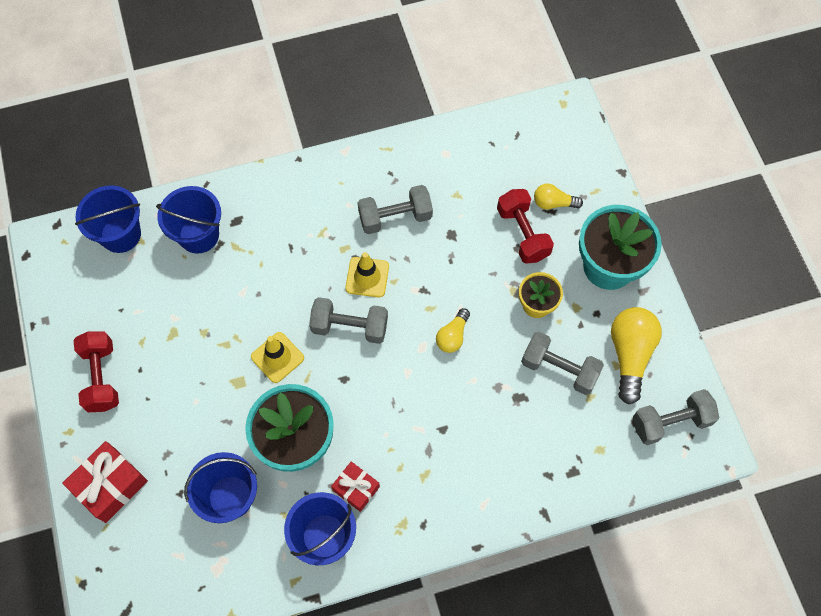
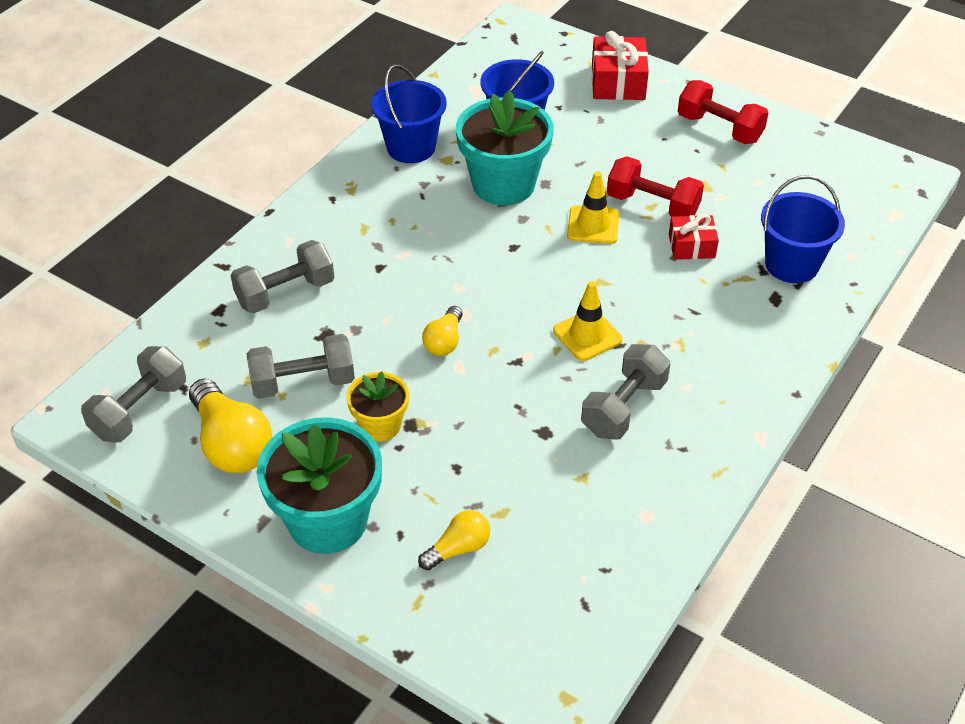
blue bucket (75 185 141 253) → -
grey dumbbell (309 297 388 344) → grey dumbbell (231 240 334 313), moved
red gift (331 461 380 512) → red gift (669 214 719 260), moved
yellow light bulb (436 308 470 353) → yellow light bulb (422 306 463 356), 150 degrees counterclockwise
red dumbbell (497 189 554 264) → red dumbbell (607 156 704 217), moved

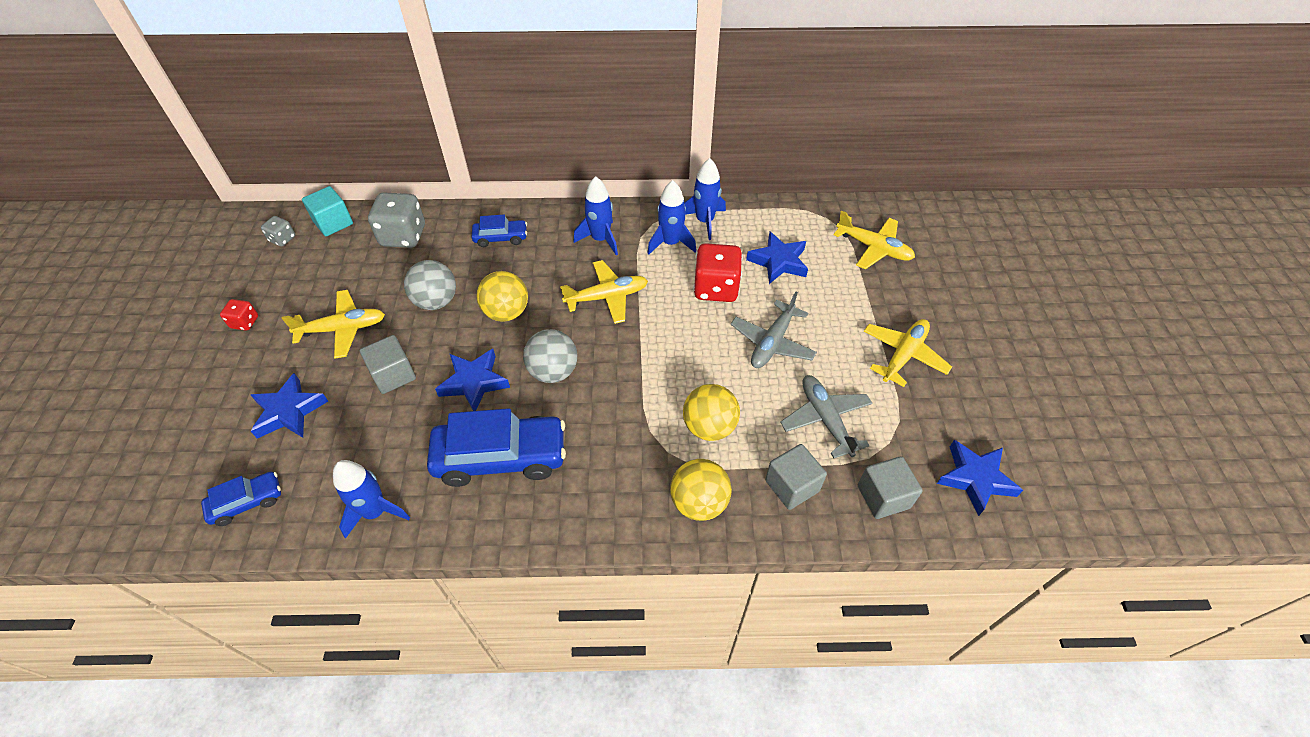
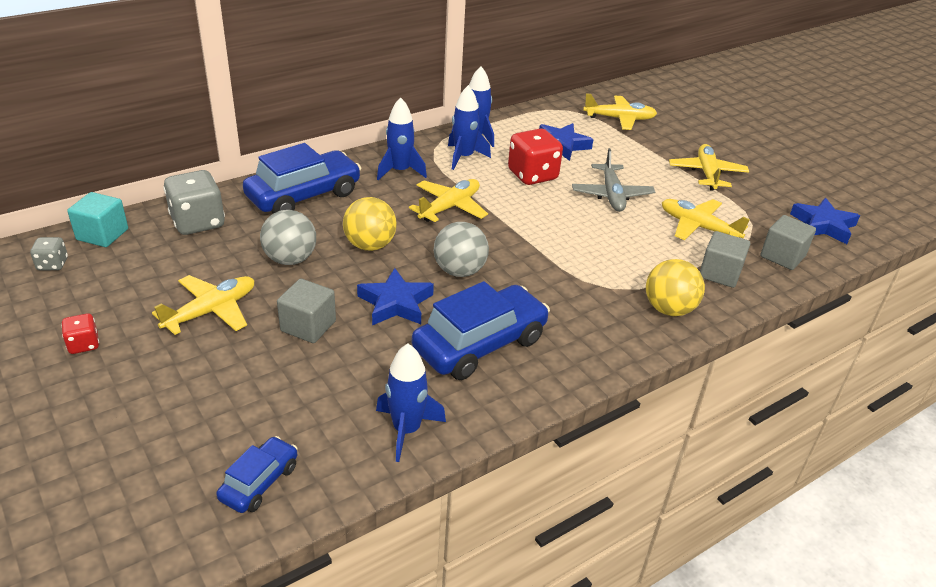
blue star (251 373 328 439) → -
blue car (472 215 527 247) → blue car (243 143 361 214), x1.93
yellow ball (683 384 740 441) → -
grey plane (781 375 872 458) → yellow plane (662 199 750 240)

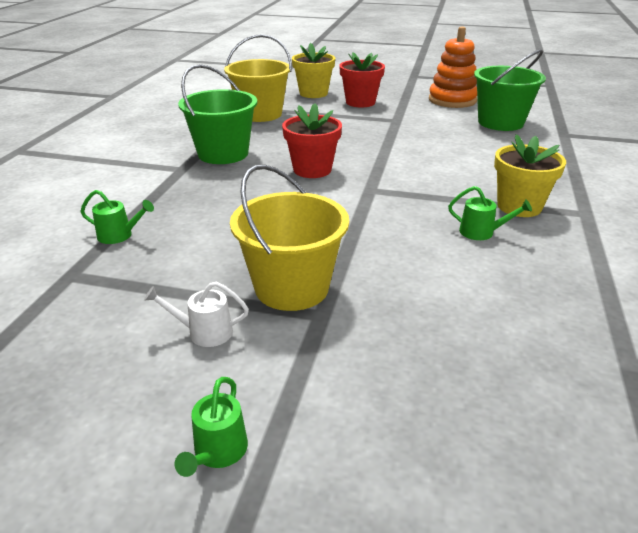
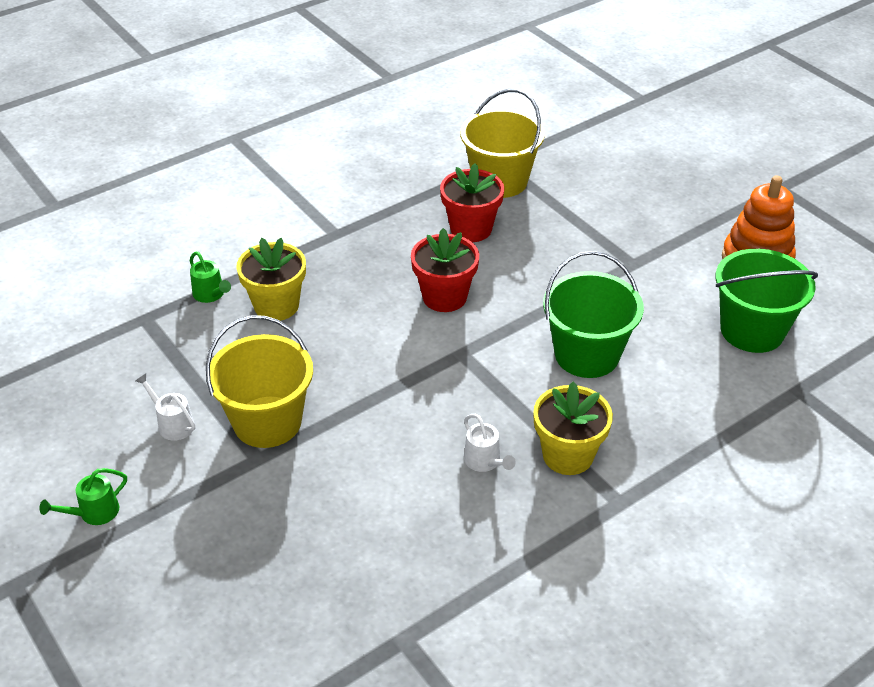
green bucket (178 64 257 164) → green bucket (543 251 644 378), moved
yellow flower pot (292 43 335 98) → yellow flower pot (236 238 306 321), moved
red flower pot (339 53 385 107) → red flower pot (440 163 504 242), moved
green watering can (448 186 532 240) → white watering can (464 414 516 472)

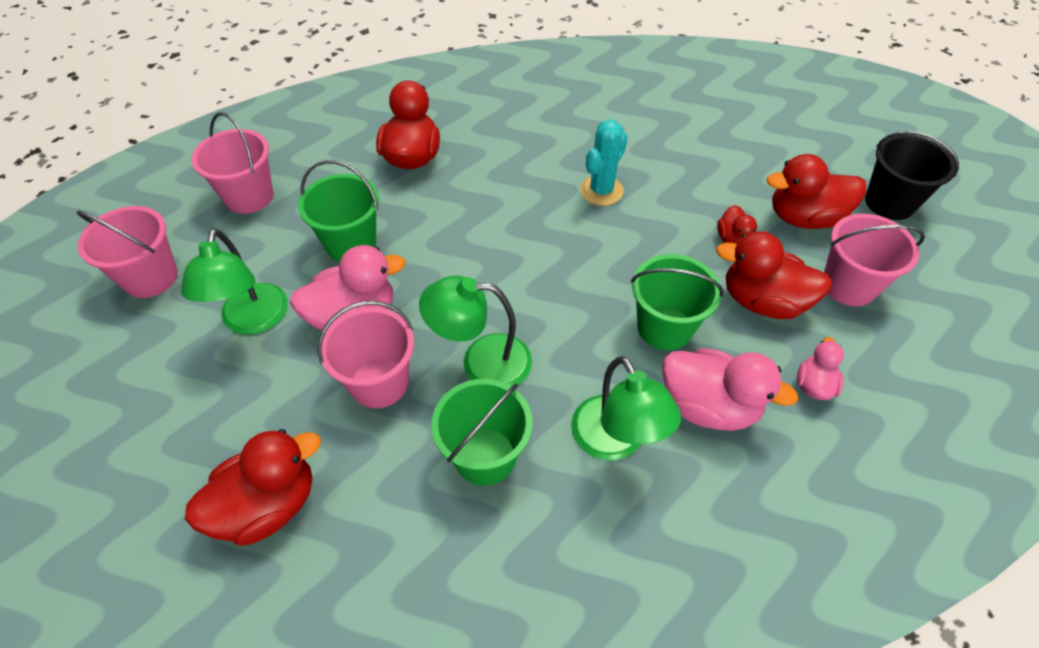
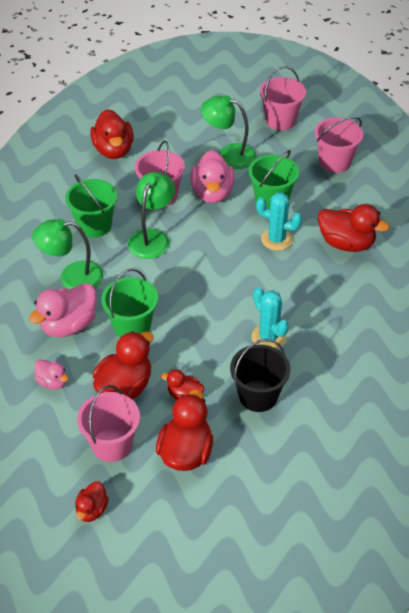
black bucket (865 131 959 220) → black bucket (230 339 290 412), moved
- → red duck (75 481 109 522)
- → turquoise cactus (256 192 302 251)

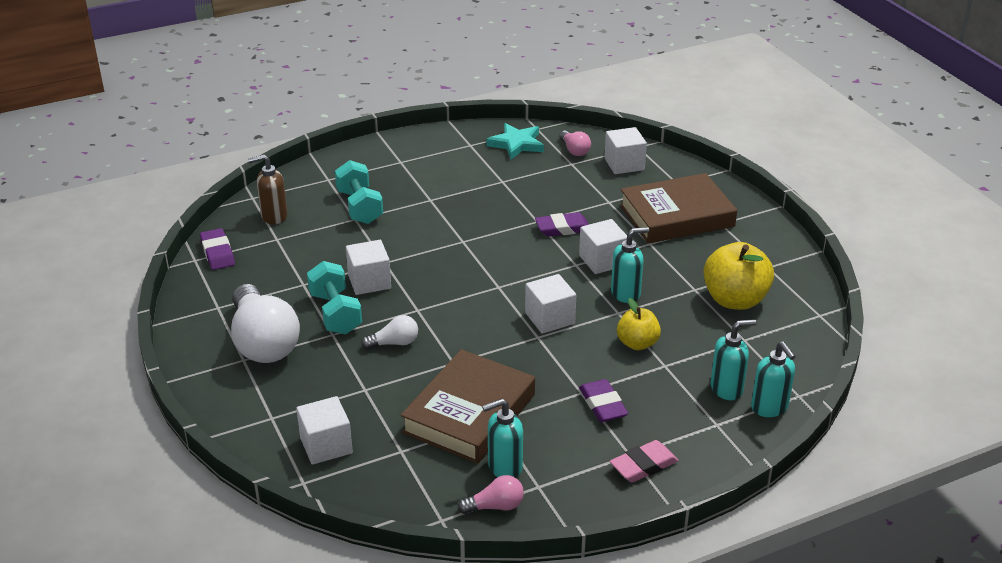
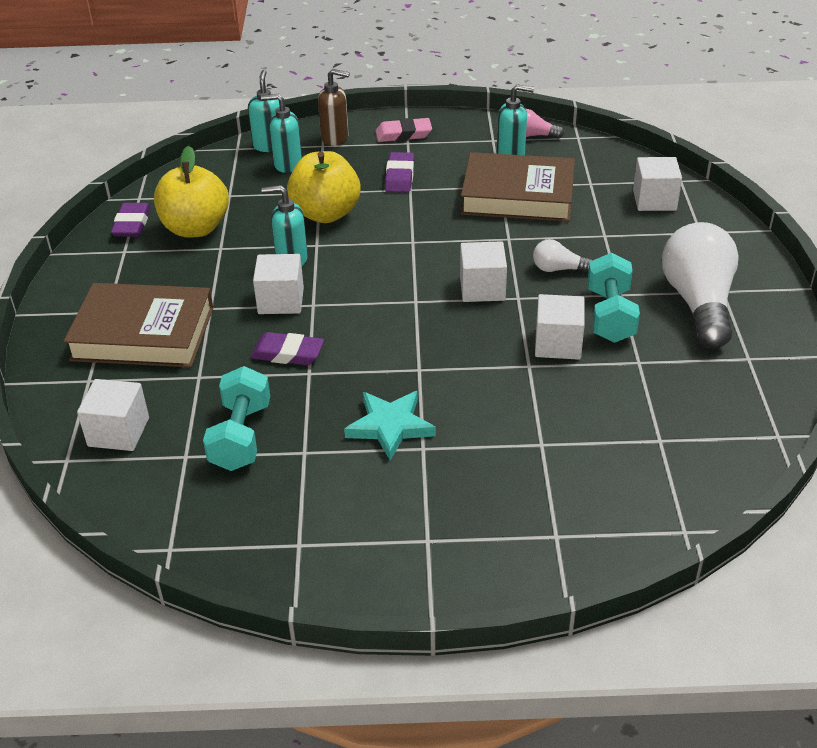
purple eraser (200 228 235 270) → purple eraser (111 203 151 237), moved
brown soap dispenser (248 155 287 224) → brown soap dispenser (318 69 350 146), moved
turquoise dumbbell (335 160 383 224) → turquoise dumbbell (203 366 270 471), moved
brown book (401 349 535 464) → brown book (461 152 575 222), 45 degrees clockwise
turquoise star (487 123 544 160) → turquoise star (344 391 436 460), moved
white cube (525 274 576 334) → white cube (460 241 507 302), moved
pink light bulb (559 131 591 156) → -
yellow apple (617 298 661 350) → yellow apple (287 151 361 223), x1.66

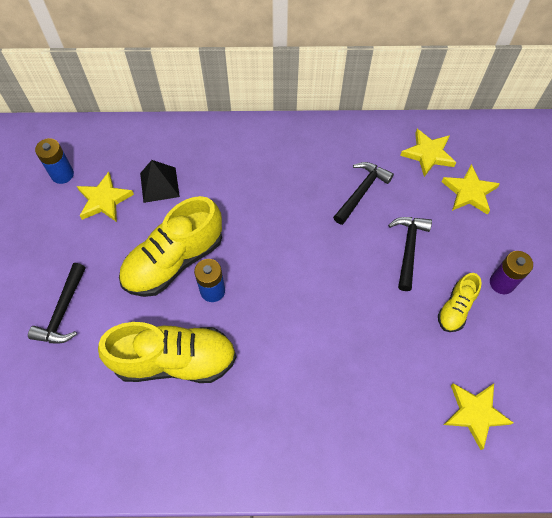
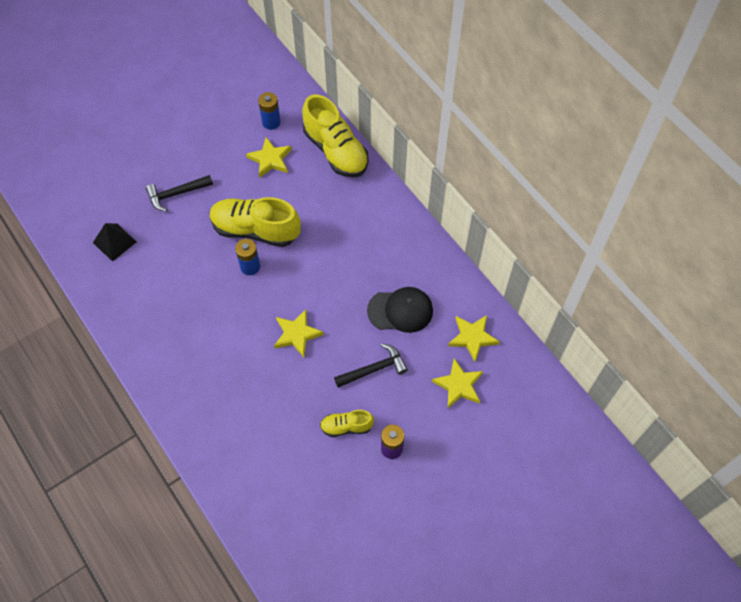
yellow shoe (98 322 236 383) → yellow shoe (302 95 369 178), moved
black pyramid (140 160 180 203) → black pyramid (93 223 136 262), moved
black hammer (333 162 394 225) → black cap (367 287 433 333)
yellow star (444 383 513 450) → yellow star (274 309 324 357), moved

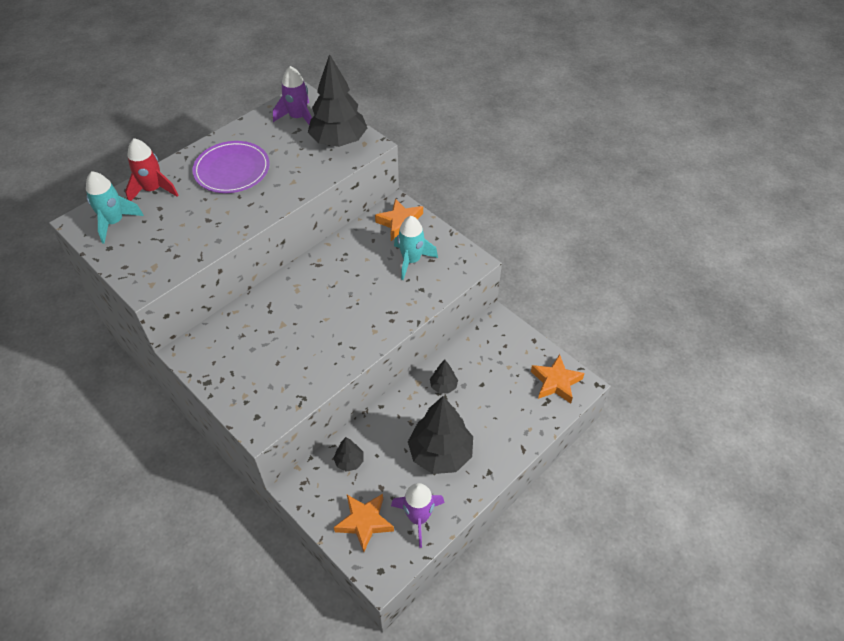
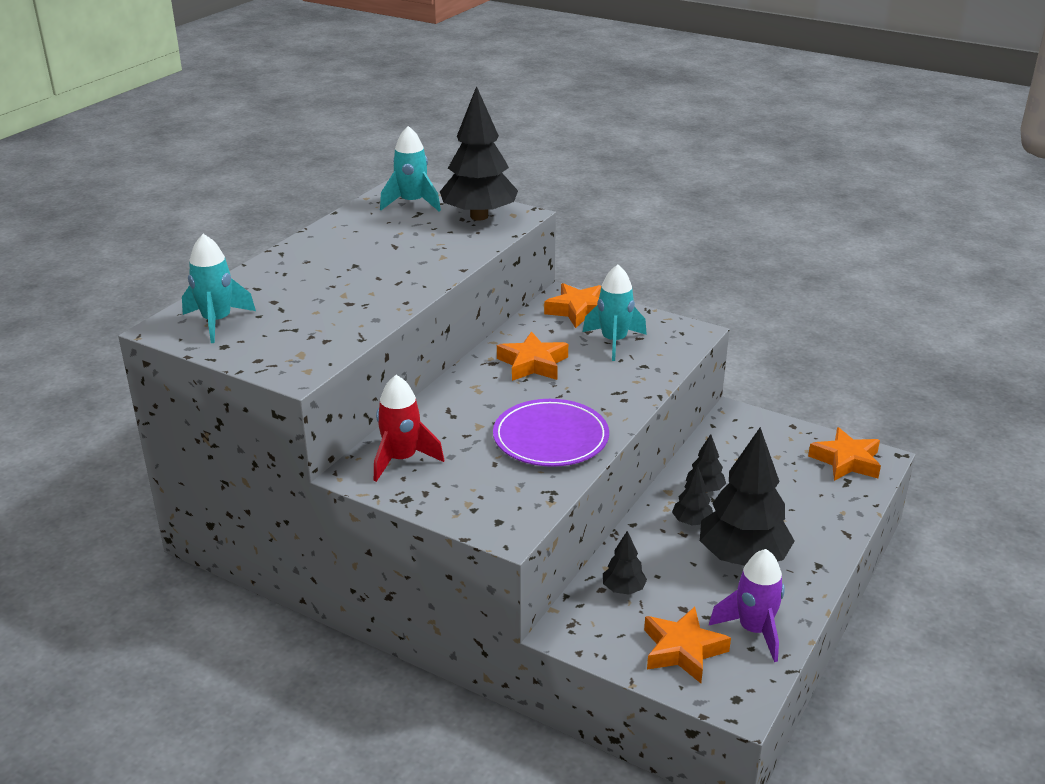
red rocket (125 138 178 201) → red rocket (374 375 444 482), moved
purple plate (192 141 270 193) → purple plate (493 399 609 467), moved
purple rocket (273 66 312 125) → turquoise rocket (380 126 441 212)
- → orange star (497 331 568 381)
- → black tree (672 466 713 525)

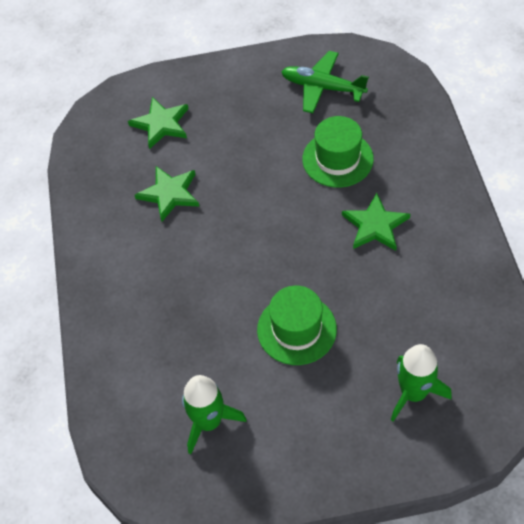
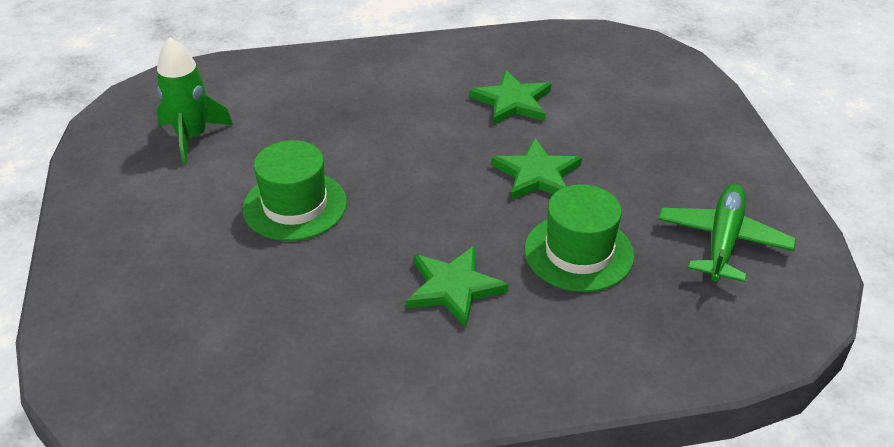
green star (128 97 189 149) → green star (491 138 582 200), moved
green rocket (391 344 452 422) → -

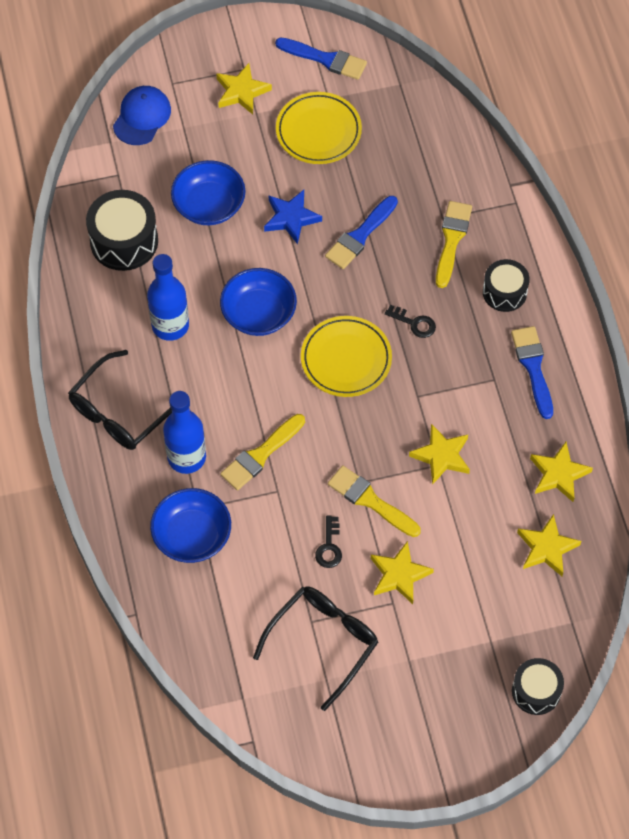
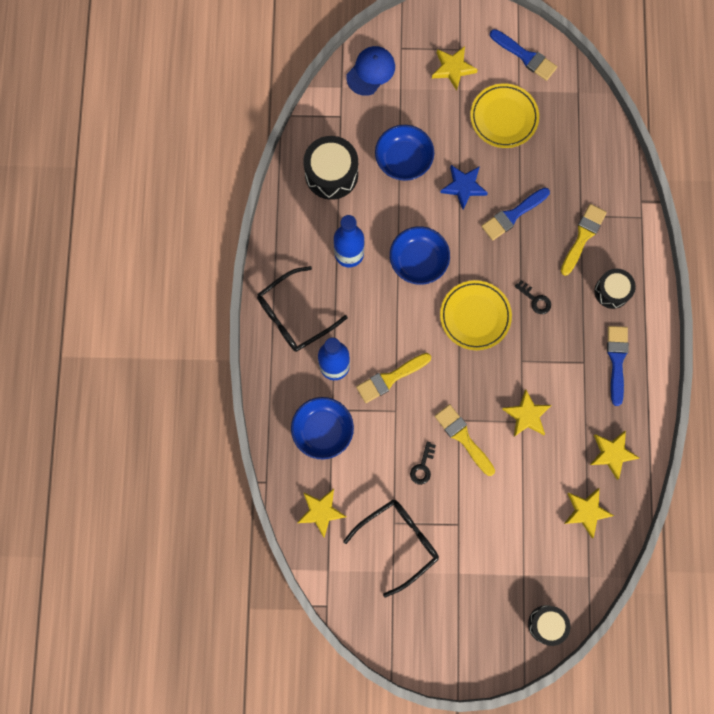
yellow star (371 541 434 604) → yellow star (297 489 346 538), moved

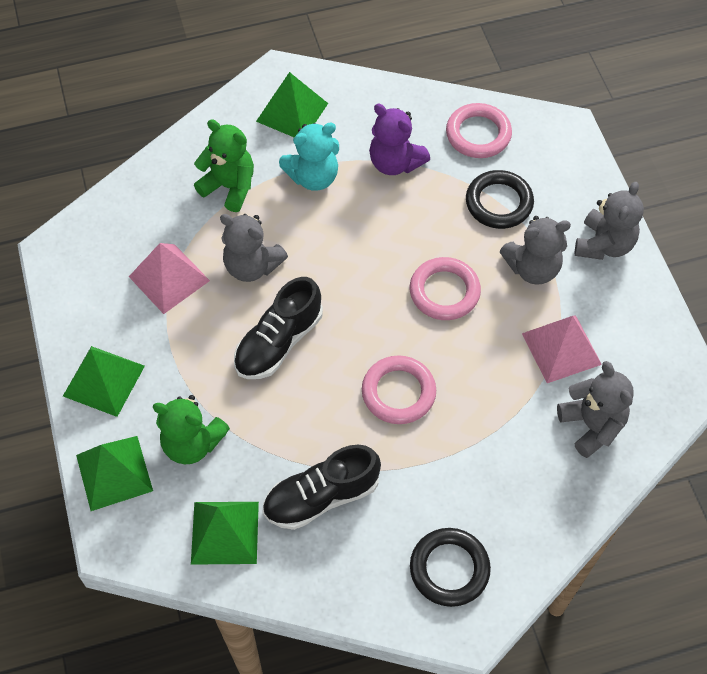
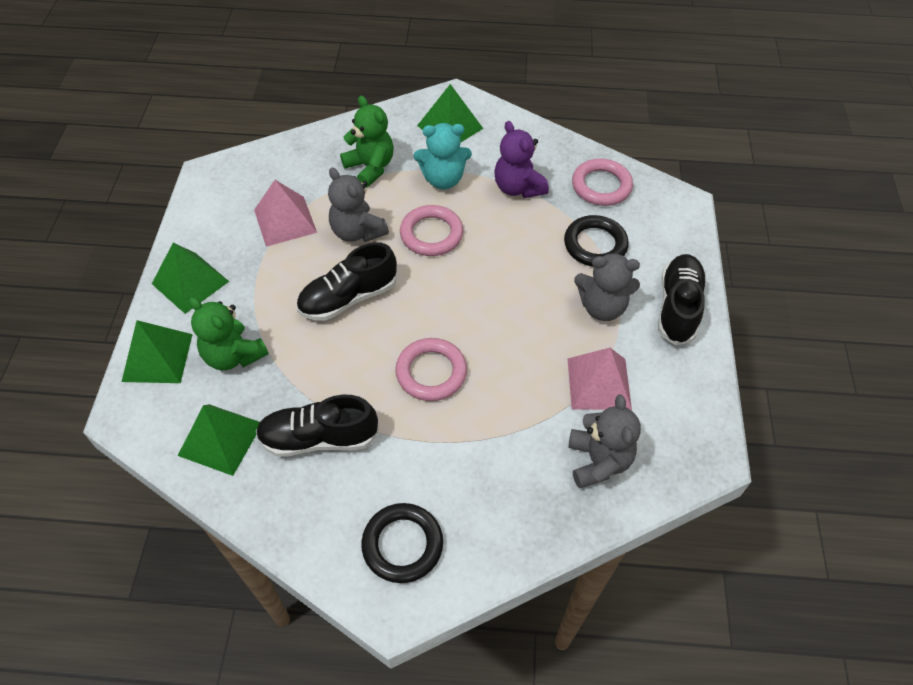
pink ring (410 257 481 320) → pink ring (400 205 463 256), moved
grey teddy bear (574 182 644 260) → black shoe (658 254 707 345)

